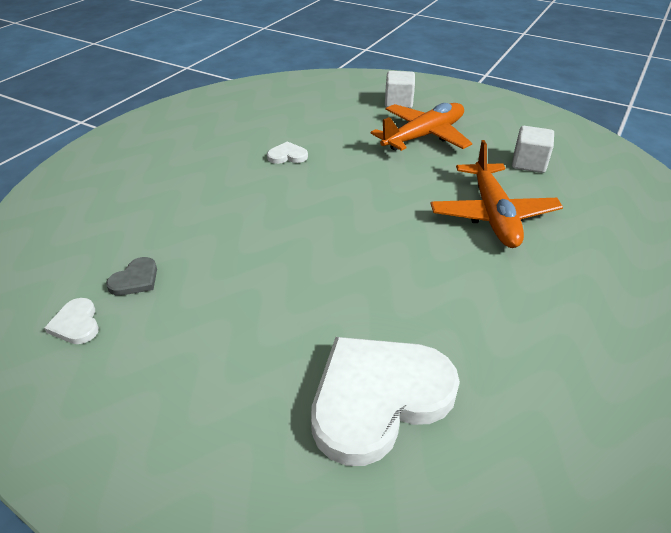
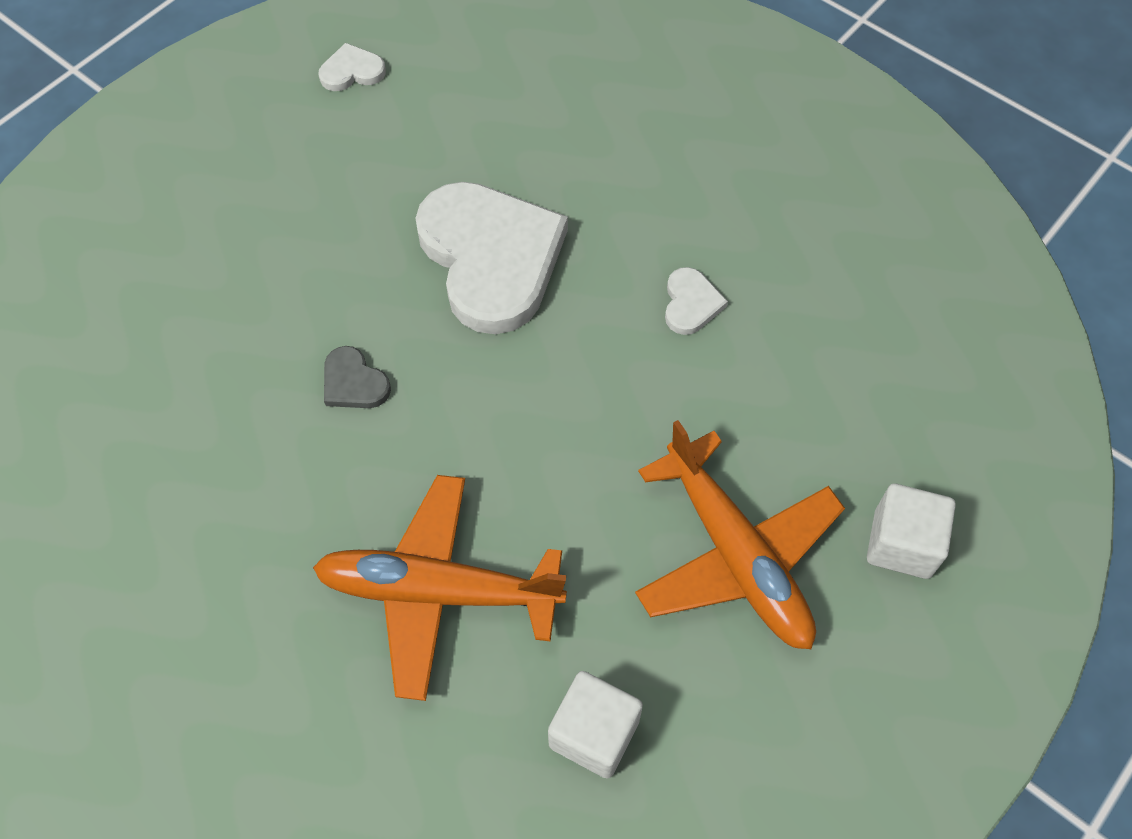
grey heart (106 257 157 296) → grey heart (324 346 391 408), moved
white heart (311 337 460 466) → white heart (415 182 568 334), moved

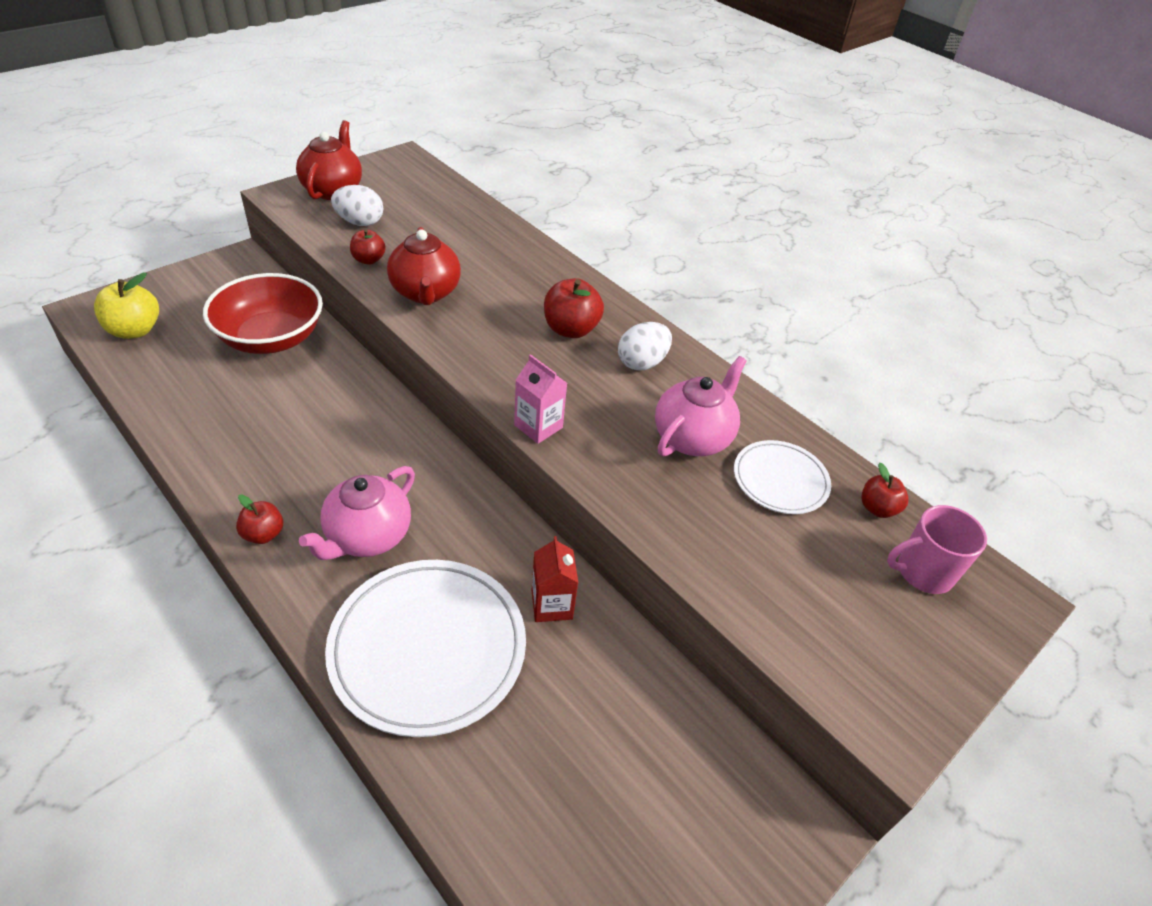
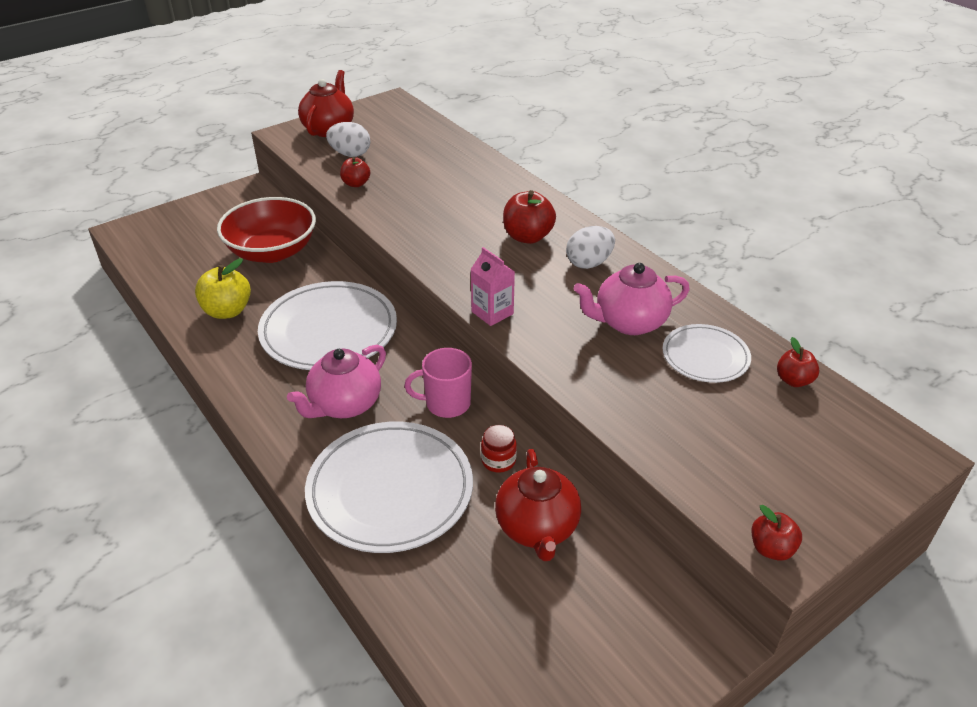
yellow apple (94 273 159 339) → yellow apple (195 258 251 319), moved
red apple (236 494 283 544) → red apple (752 505 802 561), moved
red teapot (387 227 461 305) → red teapot (495 449 581 561), moved
red carton (532 536 578 622) → red jar (481 425 517 473)
pink teapot (655 356 747 456) → pink teapot (574 263 690 335), 150 degrees counterclockwise
pink mug (887 505 987 594) → pink mug (404 348 472 418), moved
- → white plate (258 281 397 370)

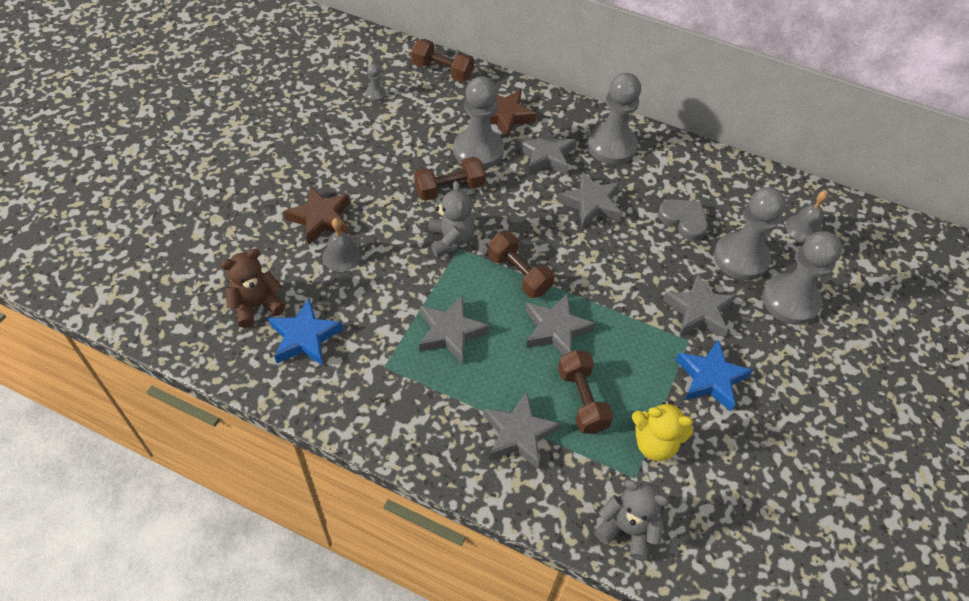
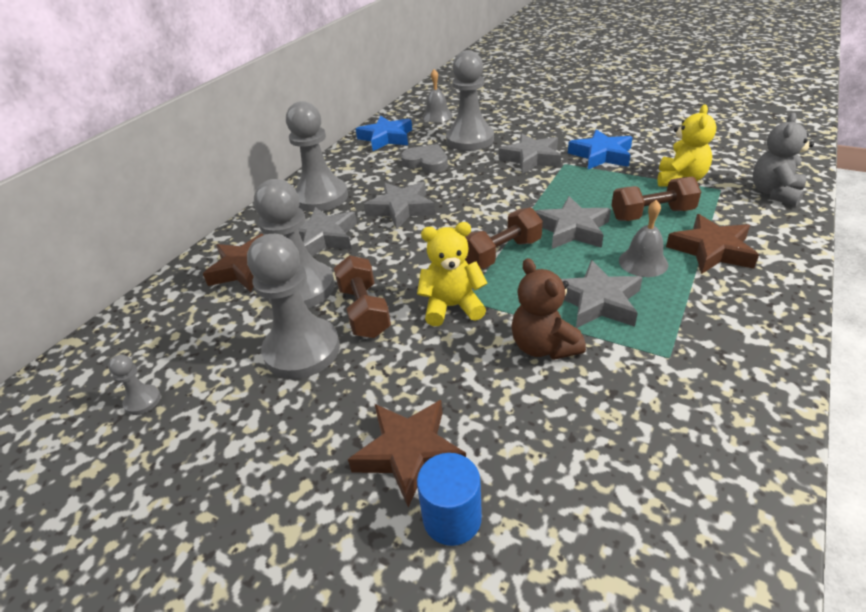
brown teddy bear (220 249 286 328) → brown teddy bear (511 258 586 360), moved
blue star (268 299 343 366) → blue star (356 116 412 151), moved
grey bell (322 218 362 272) → grey bell (619 200 668 277), moved
brown dumbbell (411 39 474 82) → -
grey teddy bear (428 181 475 257) → yellow teddy bear (417 222 487 326)
grey star (483 392 561 469) → brown star (666 214 759 274)
grey heart (658 199 708 241) → grey heart (401 144 448 173), 75 degrees clockwise
grey pawn (762 231 842 325) → grey pawn (247 234 340 379), moved
- → blue cylinder (417 453 482 546)

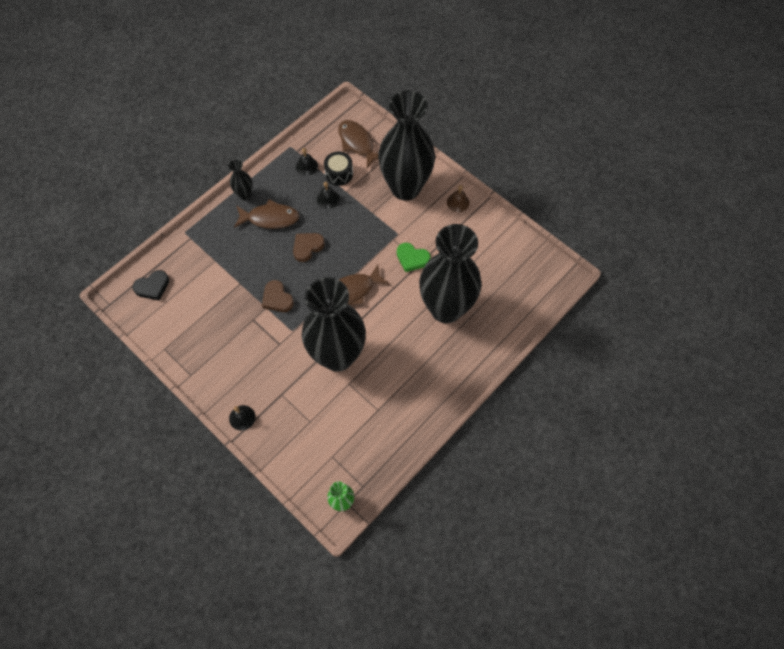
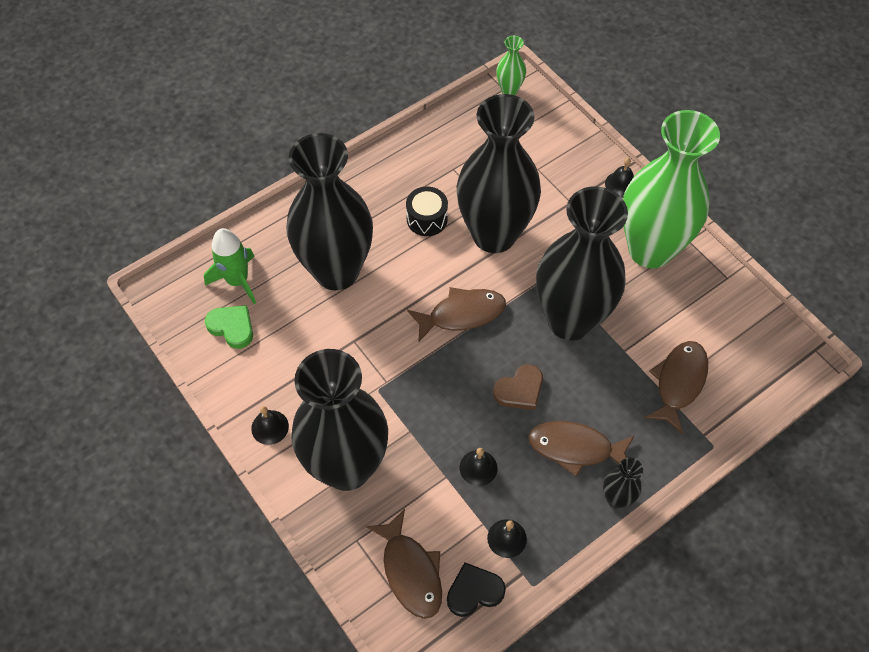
black heart (132 270 169 300) → black heart (447 562 506 617), moved
brown heart (262 280 294 312) → black vase (536 186 628 341)
black drum (324 151 353 186) → black drum (406 186 448 236), moved
green heart (397 243 431 272) → green heart (205 305 253 349), moved
brown bell (447 185 470 212) → black bell (251 406 289 445)
- → green rocket (204 228 256 304)
- → green vase (623 110 720 268)
- → brown fish (645 341 708 434)

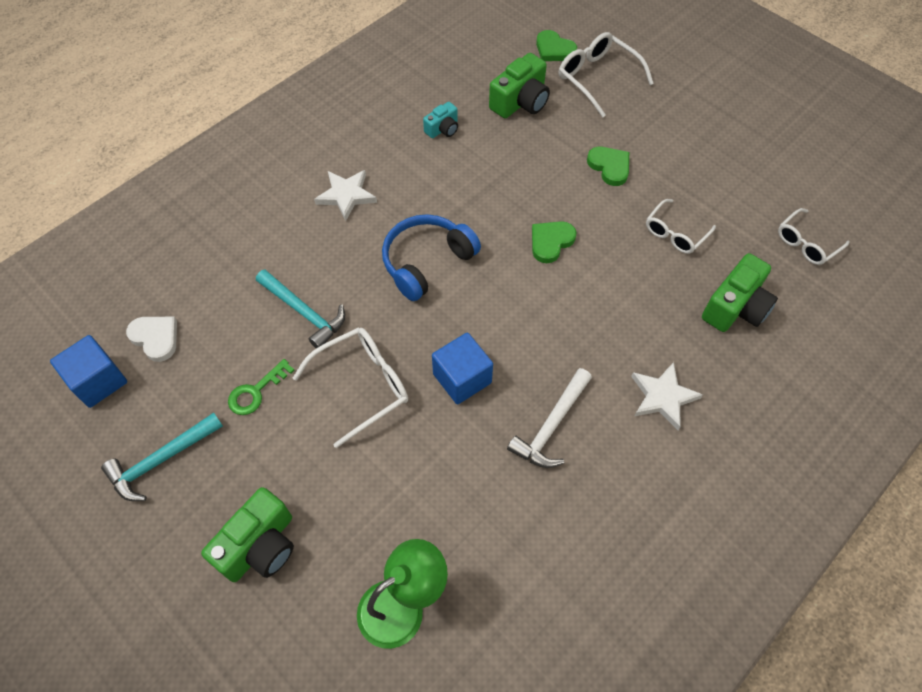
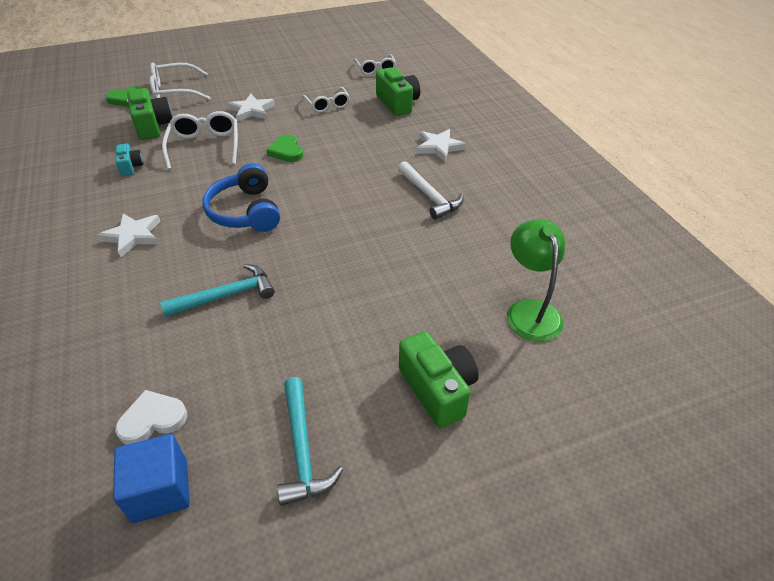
green key (228 359 295 415) → -
white glasses (293 327 408 448) → white glasses (162 111 238 170), moved
blue cube (432 333 493 404) → -
green heart (587 147 629 186) → white star (228 94 275 122)

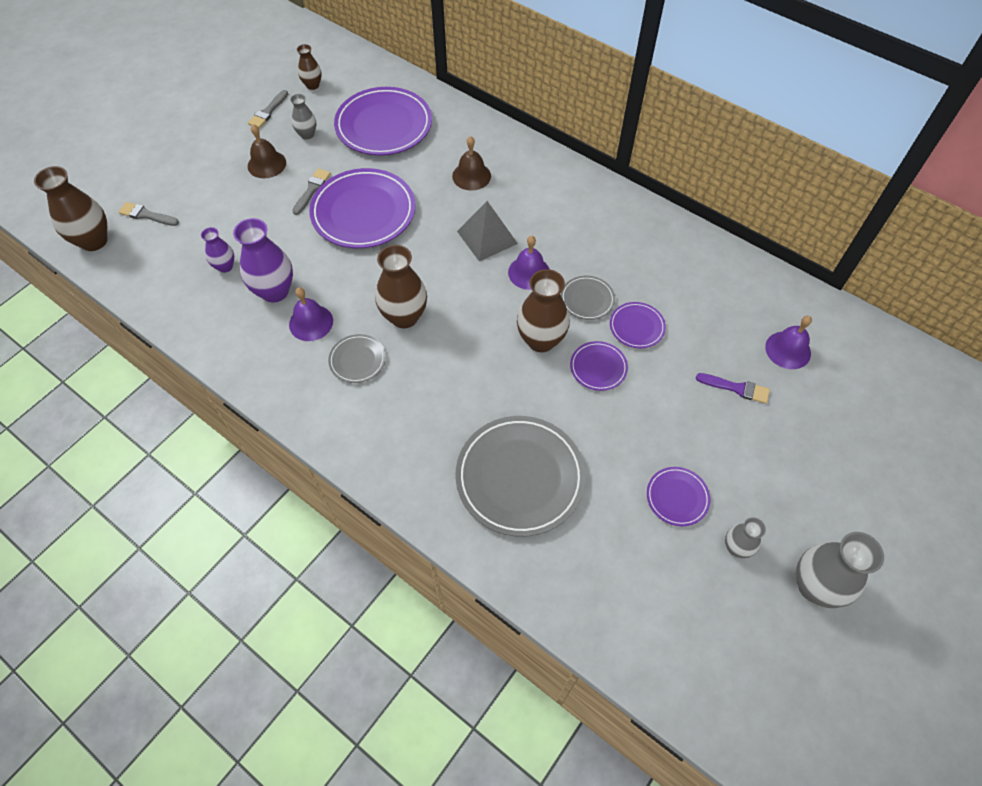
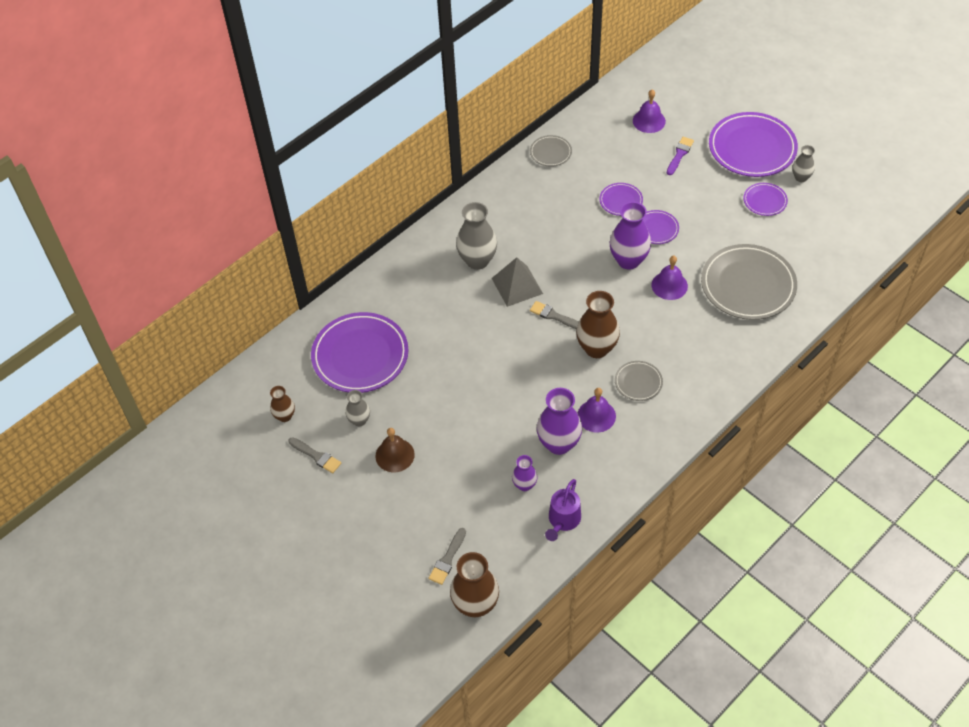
grey brush (292 168 331 215) → grey brush (530 301 579 329), moved
purple plate (309 168 415 248) → purple plate (709 112 798 177), moved
brown bell (452 136 491 191) → -
purple bell (508 236 549 290) → purple bell (652 256 688 300), moved
brown vase (517 269 570 352) → purple vase (610 202 651 270)
grey plate (561 276 615 320) → grey plate (530 135 572 167), moved
grey vase (796 532 884 608) → grey vase (456 202 497 270), moved
- → purple watering can (545 479 581 541)

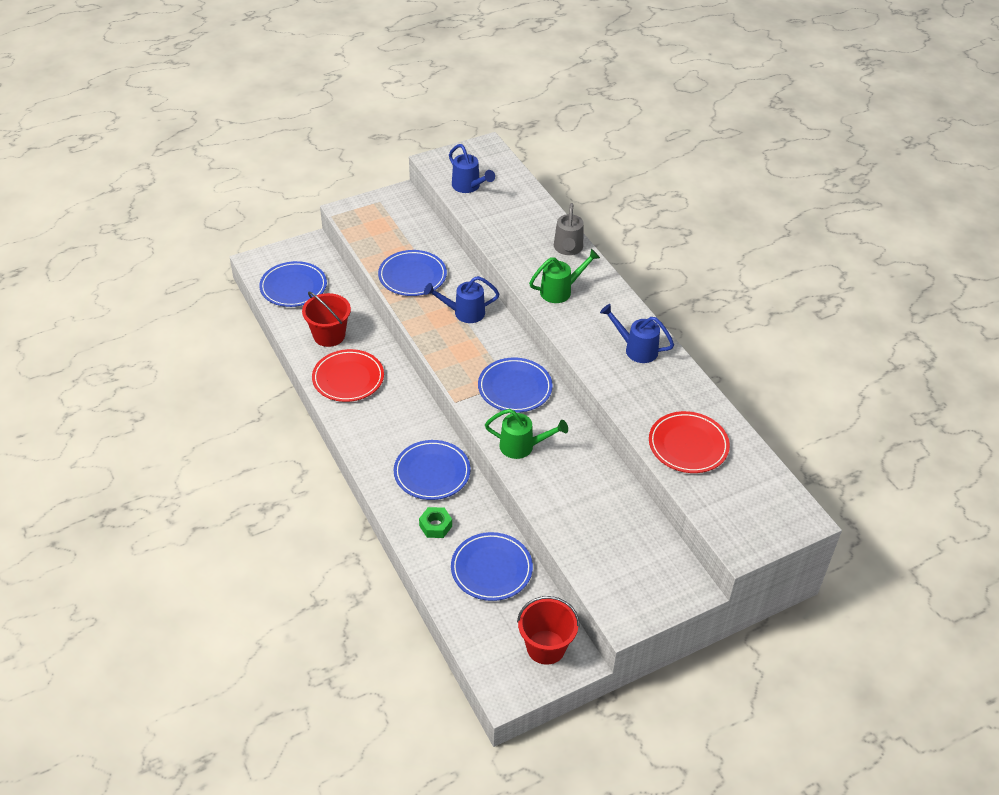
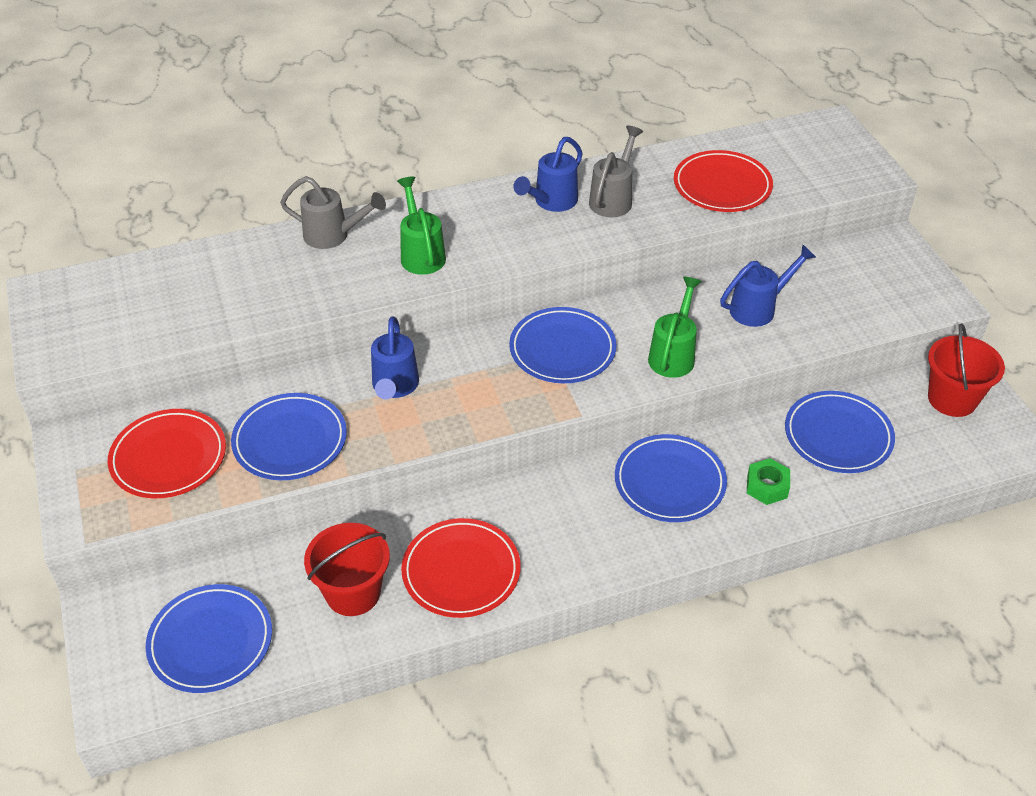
blue watering can (449 144 495 193) → blue watering can (720 245 816 327), moved
- → red plate (108 409 226 498)
- → grey watering can (589 126 643 217)

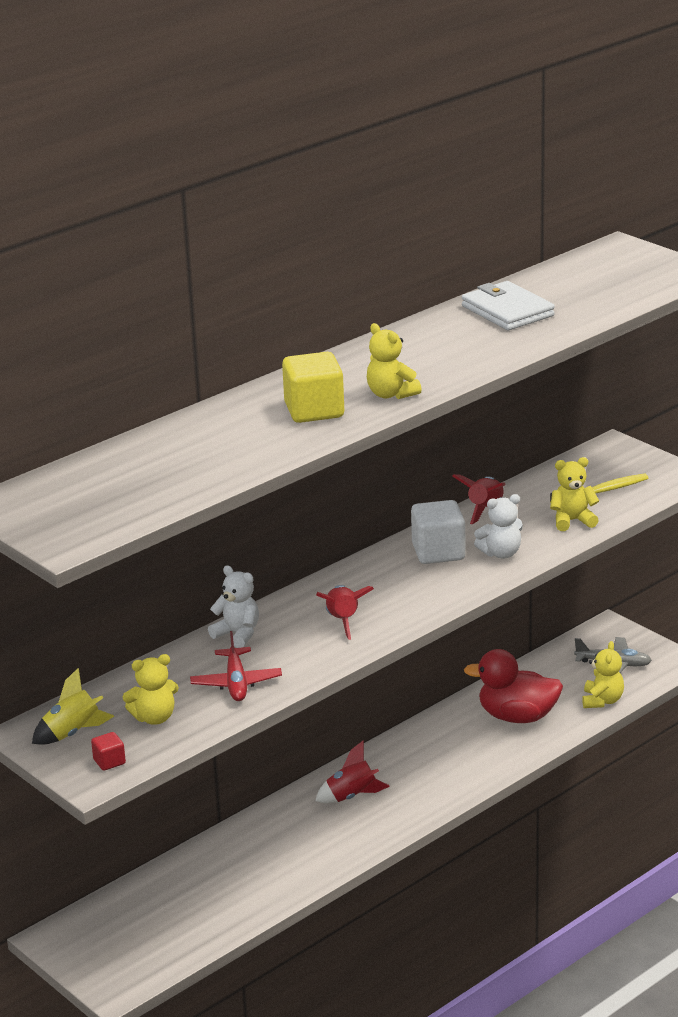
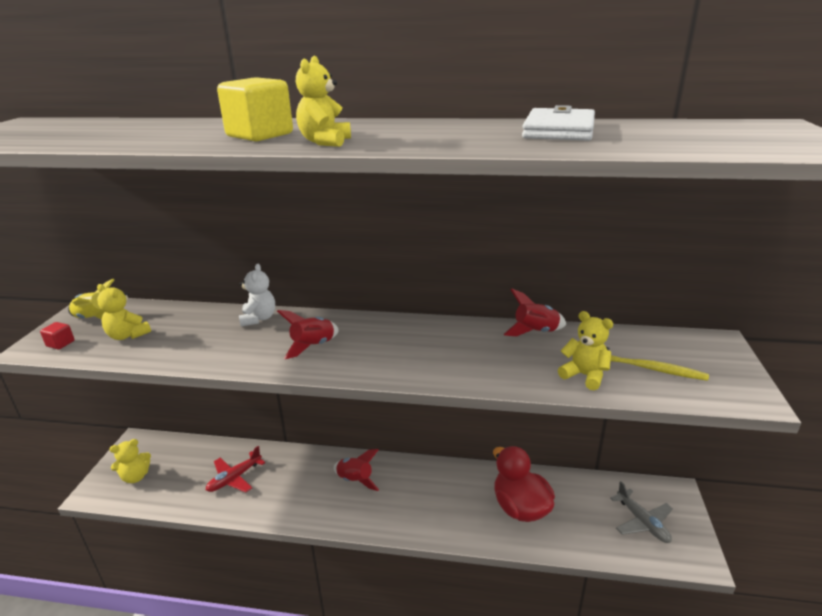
red plane (190 631 282 701) → red plane (206 446 265 493), moved
white cube (411 500 466 564) → -
white teddy bear (474 494 523 559) → -
yellow teddy bear (582 641 624 708) → yellow teddy bear (110 439 151 483), moved

